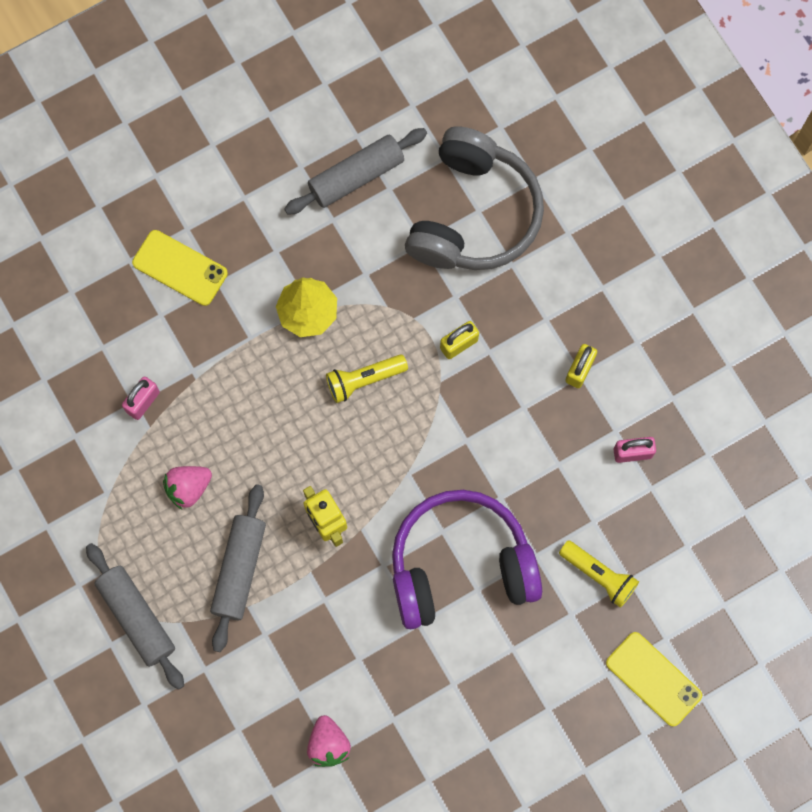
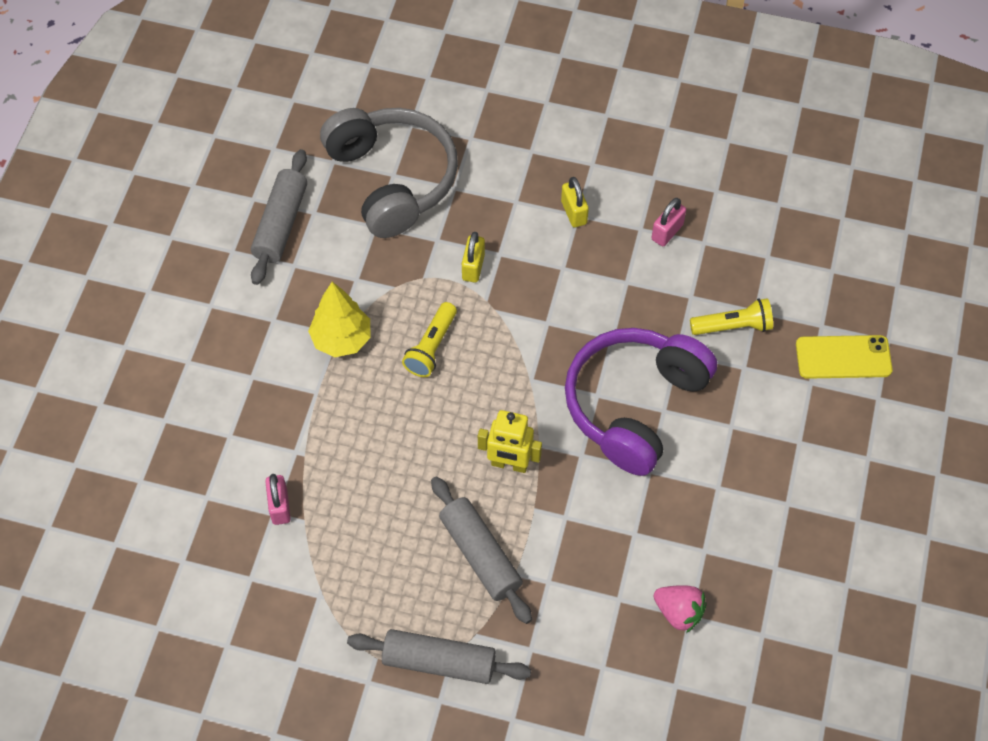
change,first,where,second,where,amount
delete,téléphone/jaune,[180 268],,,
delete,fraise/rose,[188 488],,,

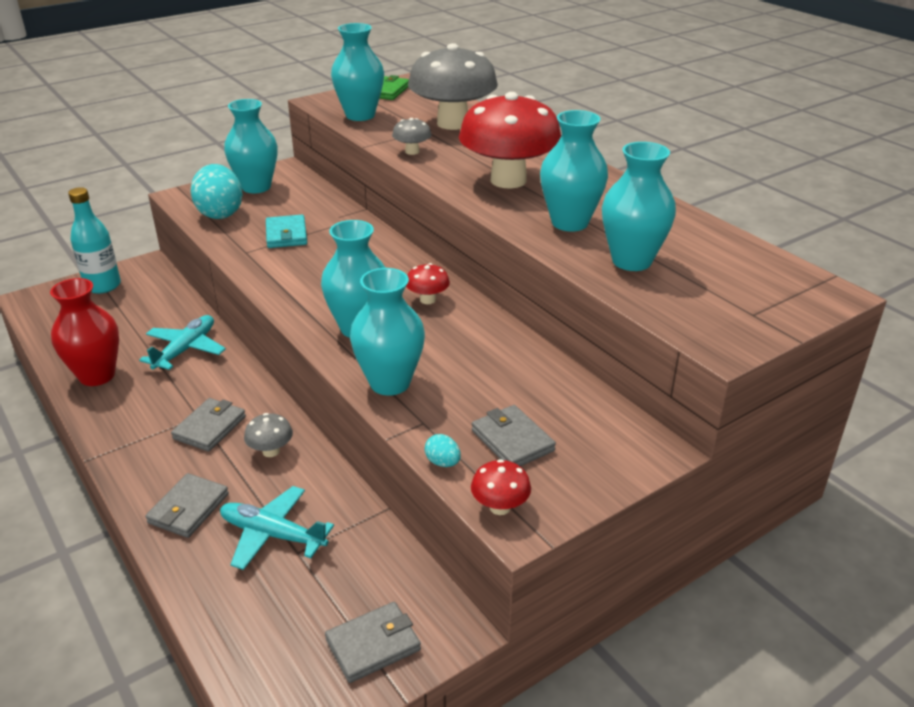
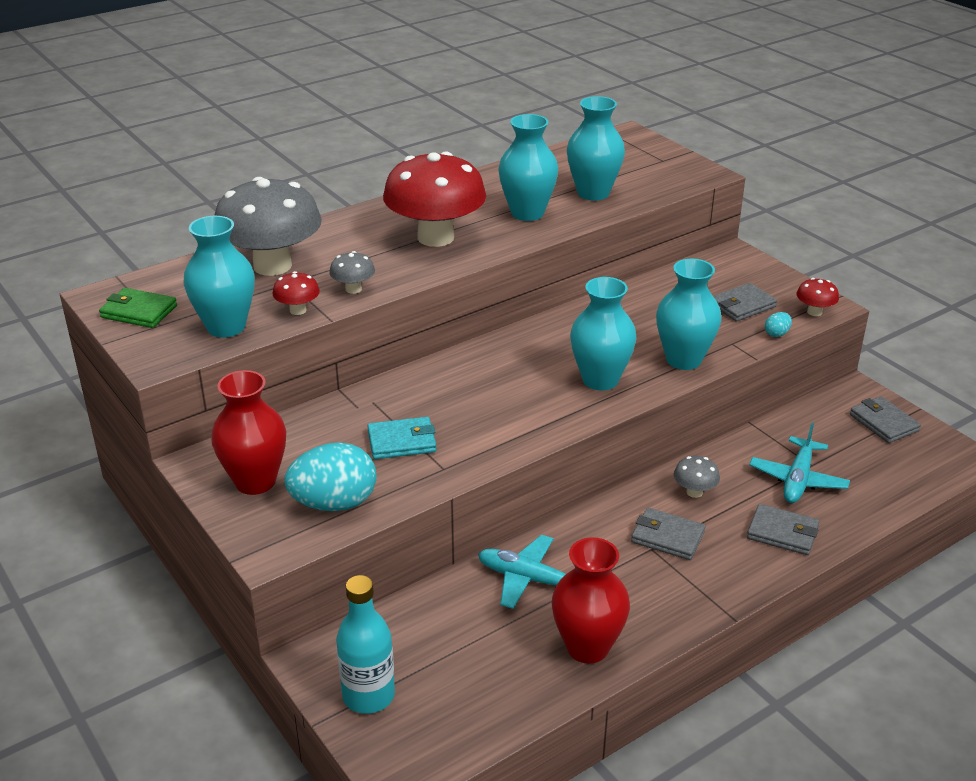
change,first,where,second,where,amount
recolor,vase/turquoise,[256 187],vase/rouge,[255 481],
move,champignon/rouge,[427 300],,[298 310],

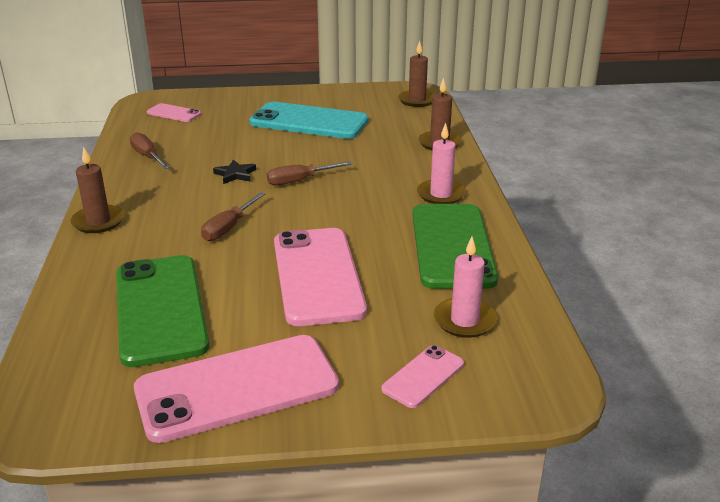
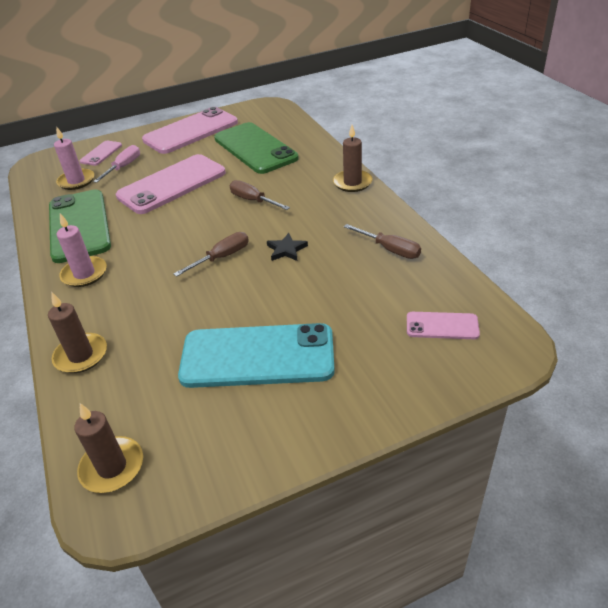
change,first,where,second,where,amount
insert,,,tournevis/rose,[123 167],
rotate,téléphone/rose,[317 276],,[172 184],75 degrees clockwise
rotate,tournevis/marron,[228 228],,[253 200],60 degrees counterclockwise

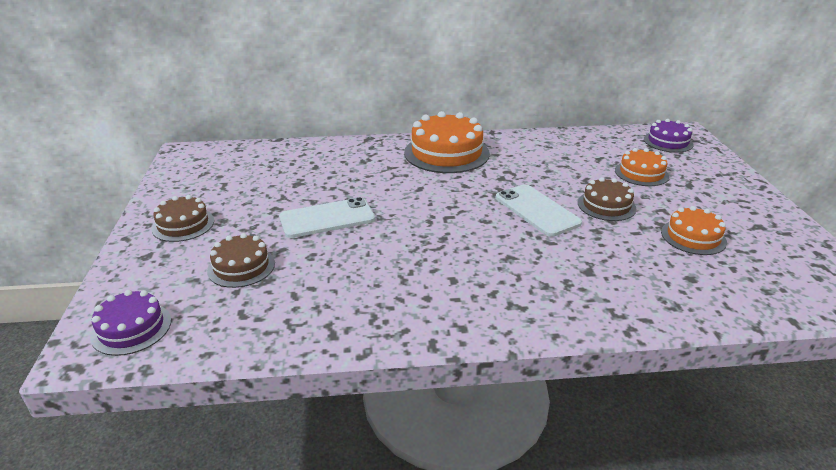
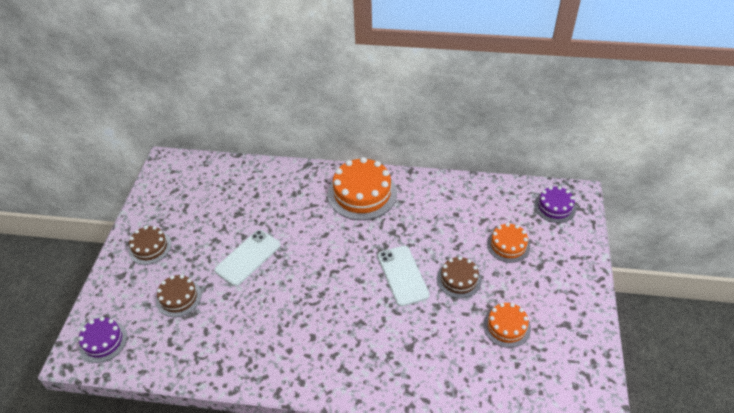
change,first,where,second,where,amount
rotate,téléphone/blanc,[327 218],,[248 257],45 degrees counterclockwise

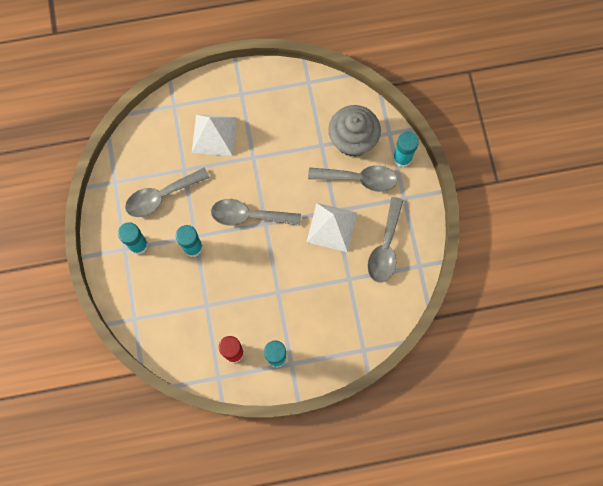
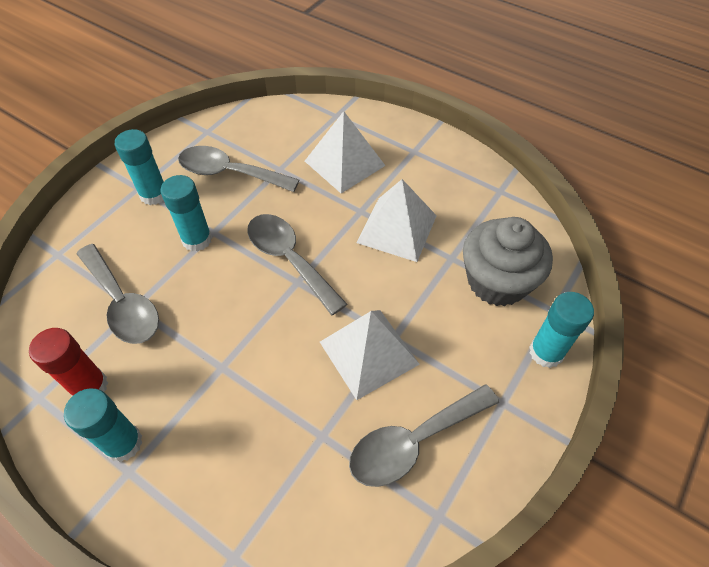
change,first,where,second,where,amount
move,cuillère/gris,[359 179],,[123 303],
insert,,,pyramide/blanc,[397 228],

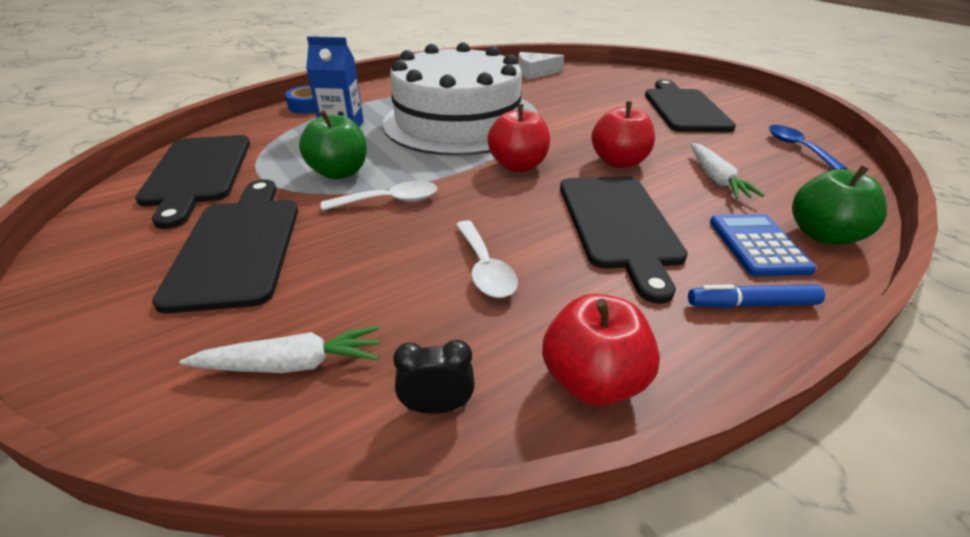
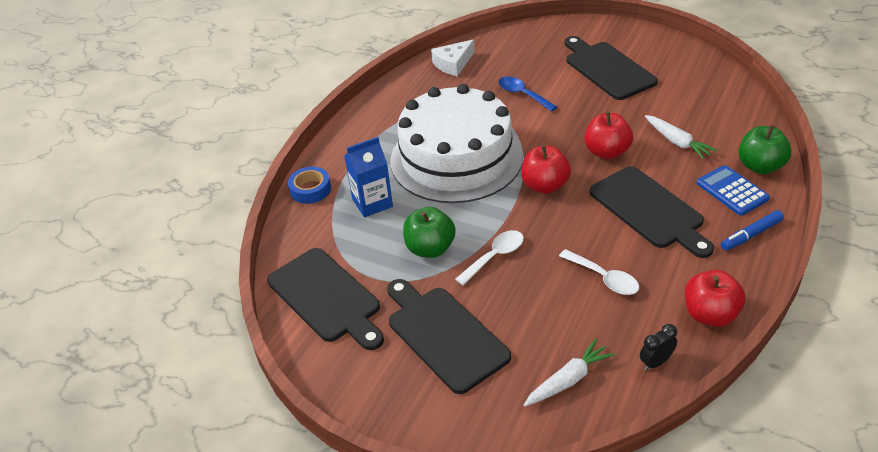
change,first,where,second,where,amount
move,cuillère/bleu,[797 148],,[522 94],

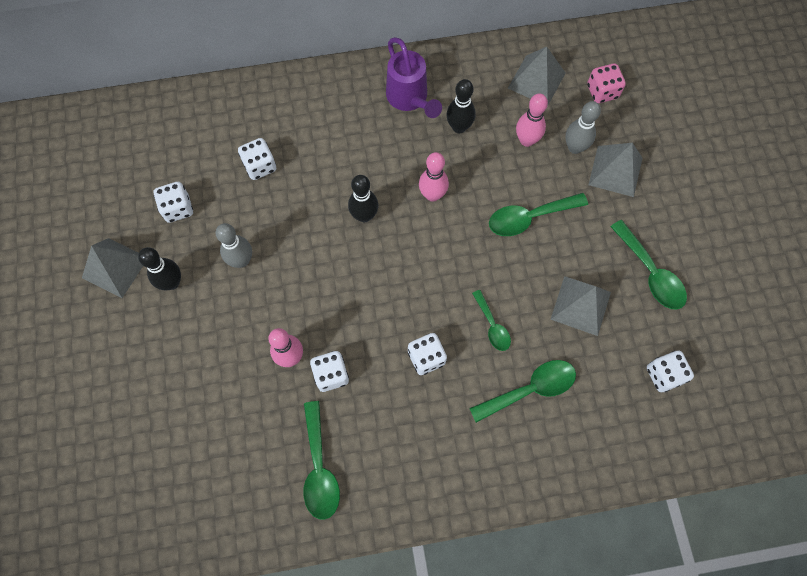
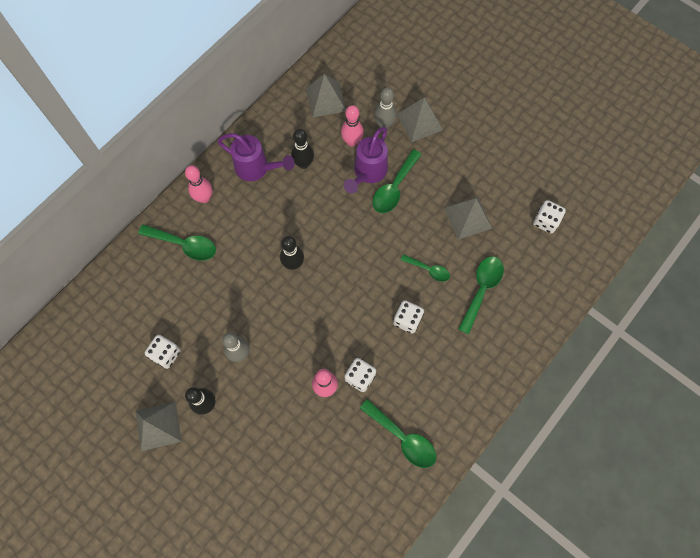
change,first,where,second,where,amount
move,cuillère/vert,[650 273],,[184 244],
move,quille/rose,[432 195],,[204 198],
insert,,,arrosoir/violet,[368 173],
delete,dé/blanc,[260 166],,,
delete,dé/rose,[602 92],,,

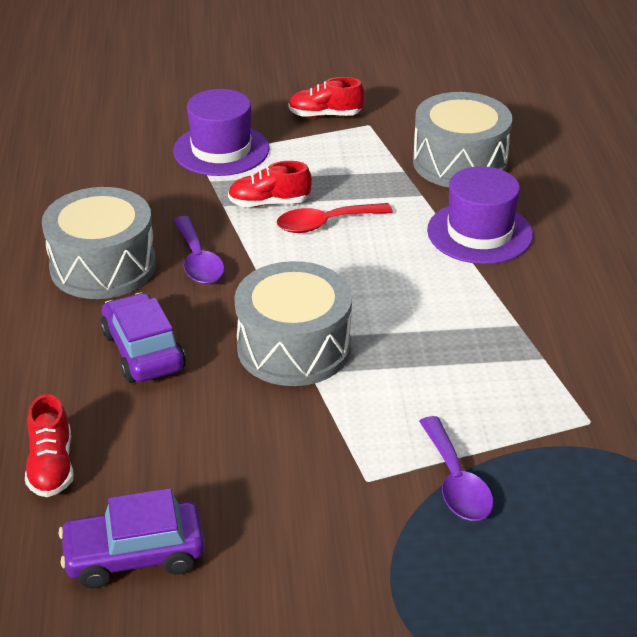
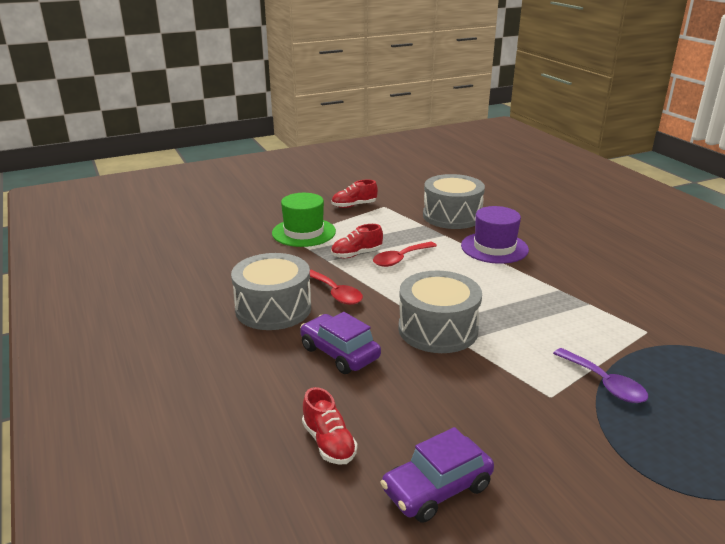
change,first,where,second,where,amount
recolor,chapeau/violet,[221 150],chapeau/vert,[304 232],
recolor,cuillère/violet,[198 260],cuillère/rouge,[336 293],

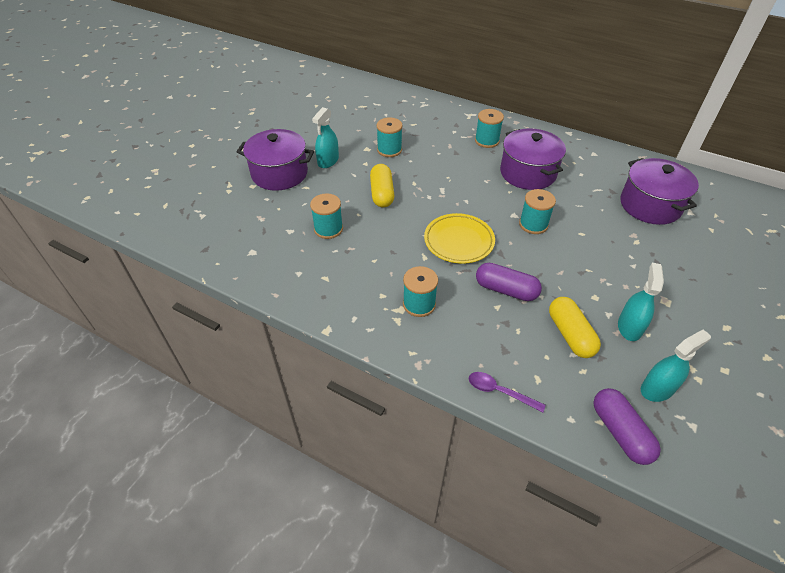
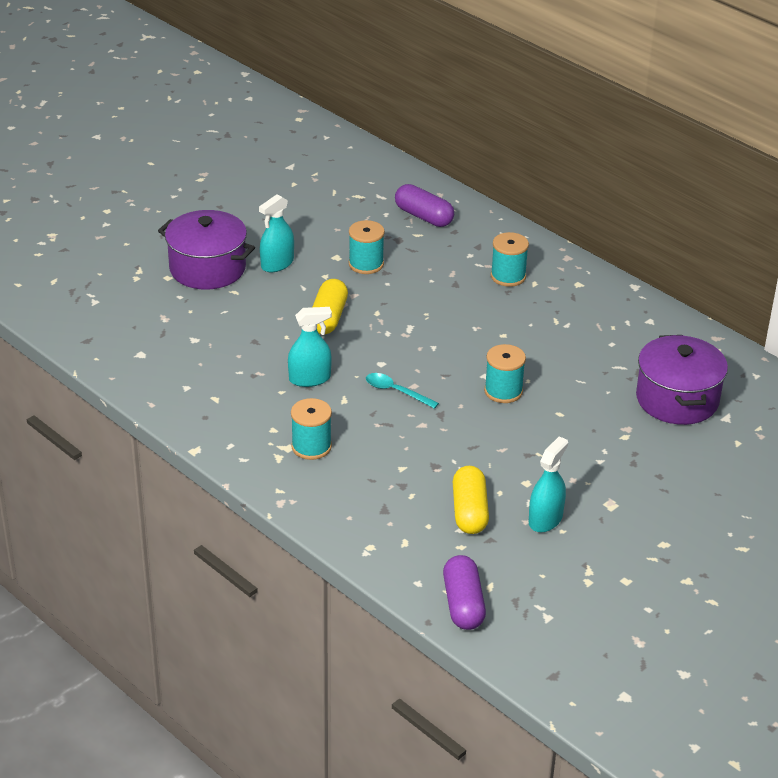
change,first,where,second,where,amount
move,vaporisateur/turquoise,[657 388],,[309 379],
replace,assiette/jaune,[459 241],cuillère/turquoise,[396 391],
move,gélule/violet,[506 290],,[423 216],
delete,bobine/turquoise,[328 229],,,
delete,cuillère/violet,[499 391],,,
delete,marmite/violet,[528 173],,,

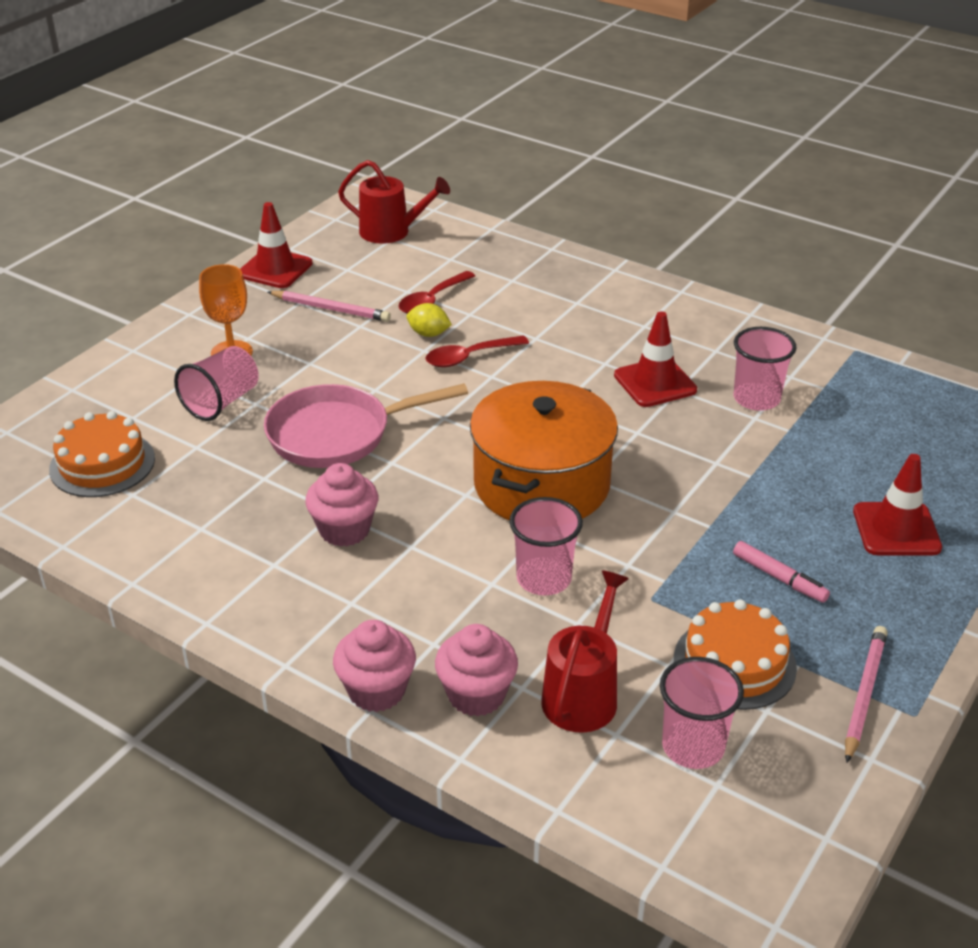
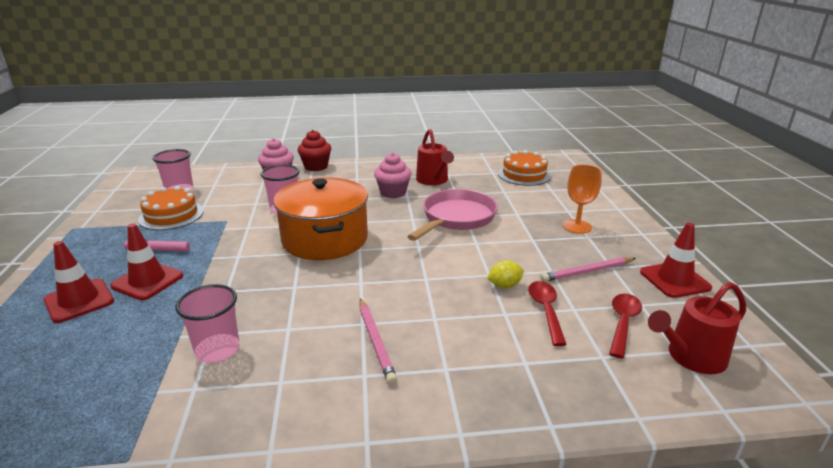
change,first,where,second,where,amount
move,cône de chantier/rouge,[655 383],,[147 281],
recolor,muffin/rose,[376 690],muffin/rouge,[316 166],
move,crayon/rose,[864 694],,[376 342],
move,arrosoir/rouge,[583 694],,[433 180],
move,cuillère/rouge,[469 357],,[622 323],
delete,gobelet/rose,[221 402],,,

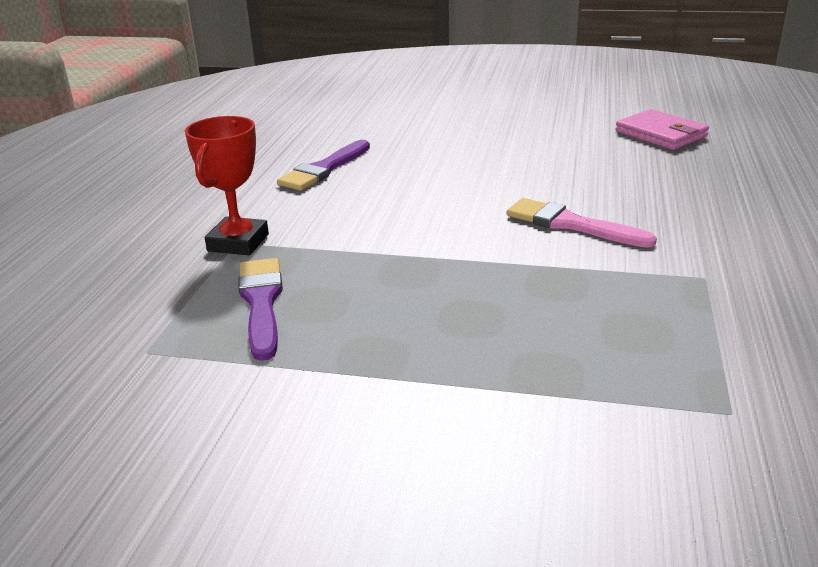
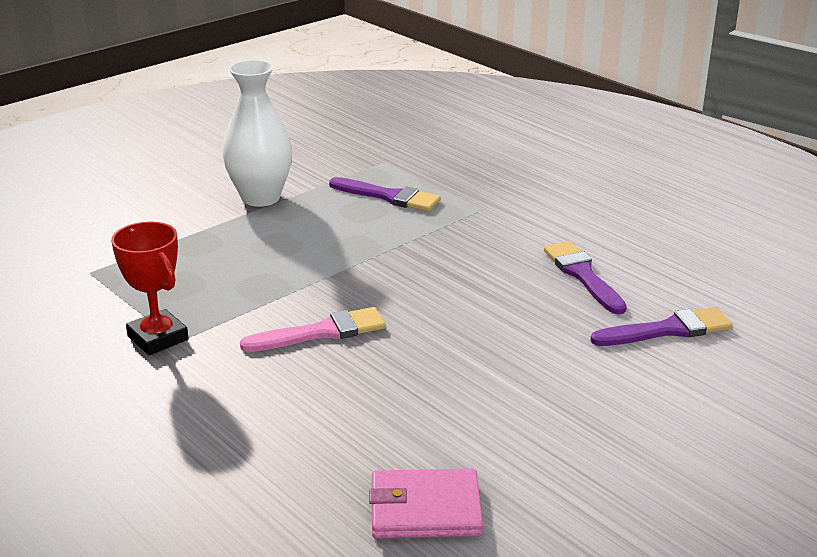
change,first,where,second,where,amount
move,trophée/rouge,[238 242],,[158 338],
insert,,,vase/blanc,[260 198],
insert,,,pinceau/violet,[667 330],

